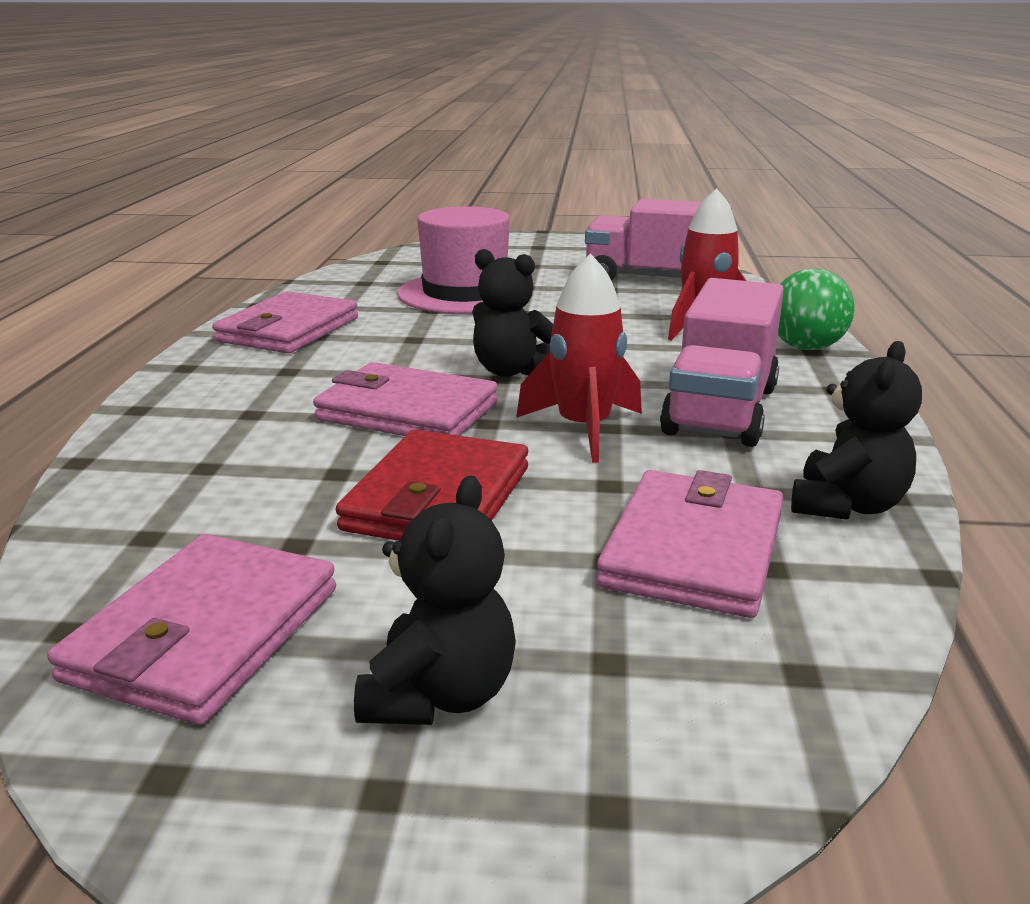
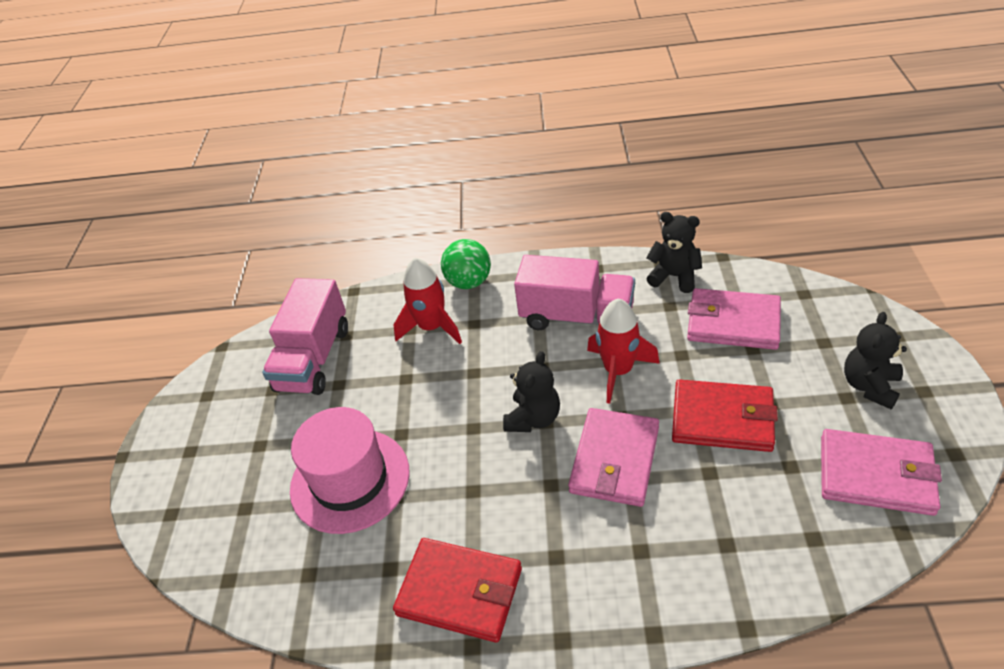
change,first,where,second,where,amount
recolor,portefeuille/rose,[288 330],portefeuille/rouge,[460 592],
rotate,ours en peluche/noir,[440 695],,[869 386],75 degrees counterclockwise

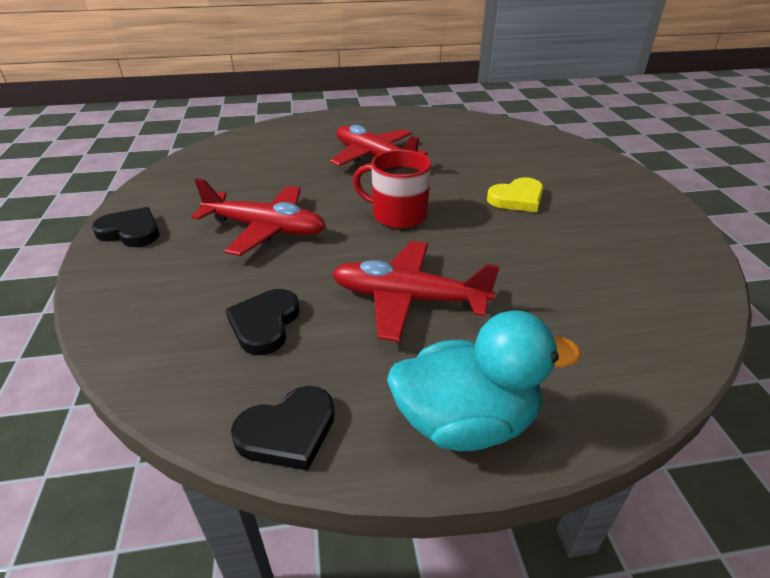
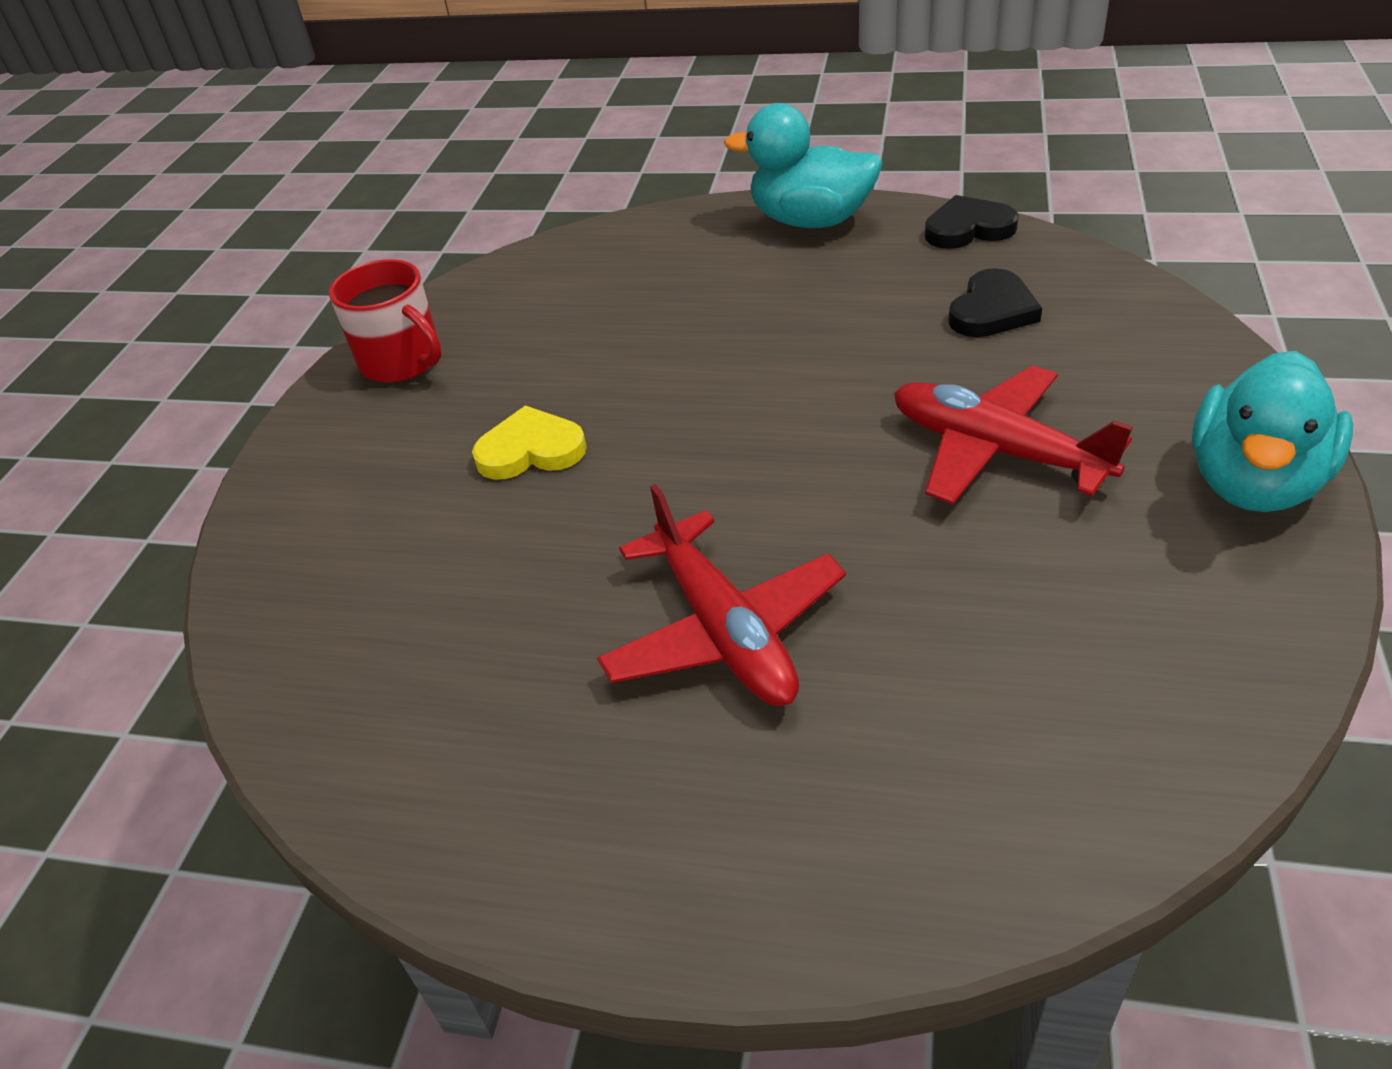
change,first,where,second,where,amount
move,tasse/rouge,[398 215],,[402 361],
replace,cœur/noir,[131 231],canard/turquoise,[1254 482],
delete,avion/rouge,[408 299],,,

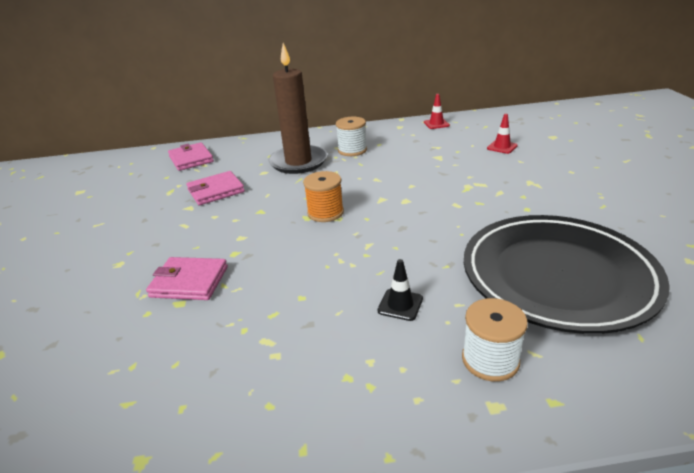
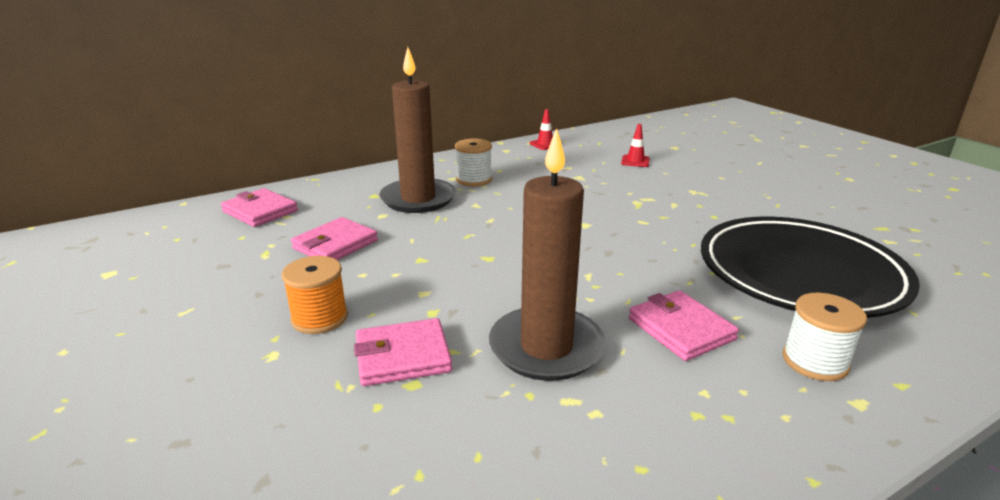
change,first,where,second,where,amount
move,bobine/orange,[325 213],,[319 318],
insert,,,bougie/marron,[546 347],
replace,cône de chantier/noir,[400 305],portefeuille/rose,[681 329],

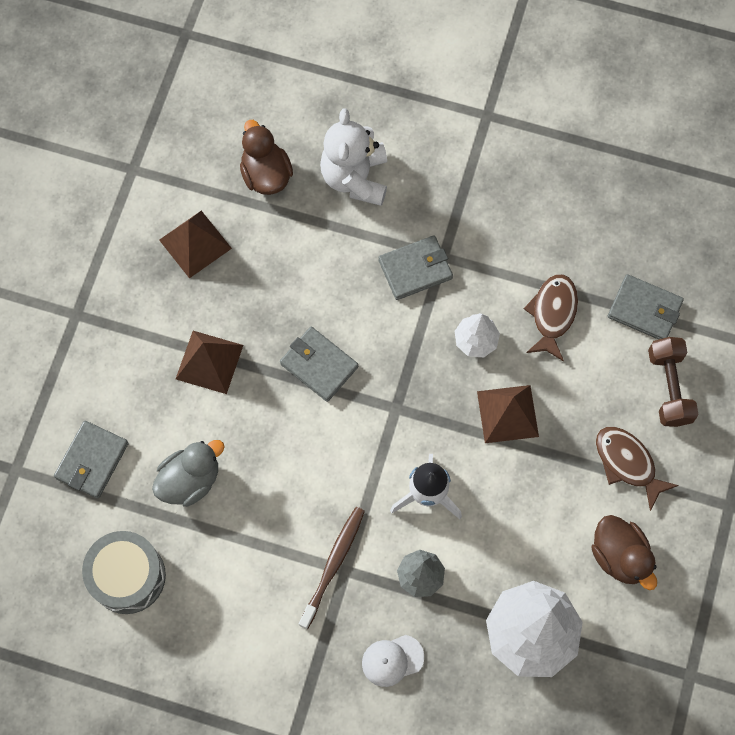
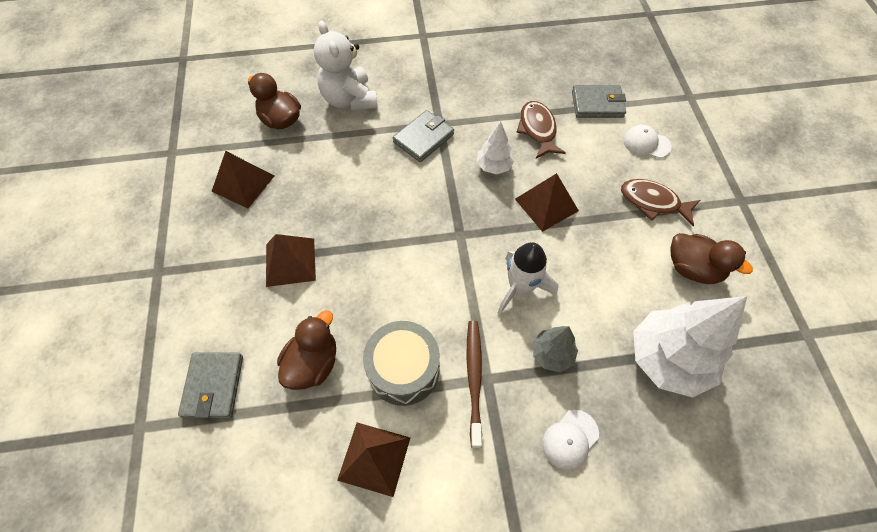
change,first,where,second,where,amount
recolor,canard/gris,[190 480],canard/marron,[313 363],
insert,,,pyramide/marron,[374 458],
move,tambour/gris,[128 576],,[404 369],
replace,haltère/marron,[668 387],casquette/blanc,[646 143],
delete,portefeuille/gris,[319 365],,,

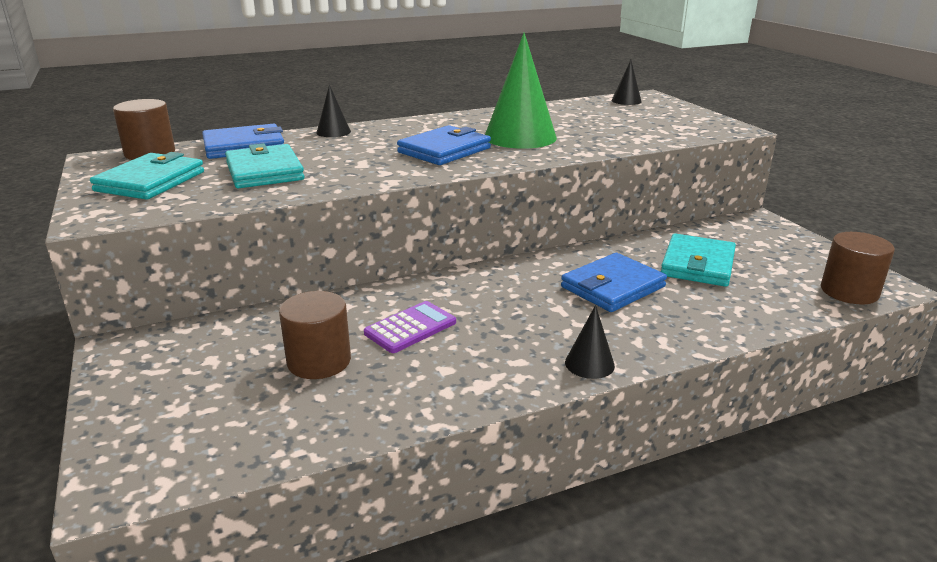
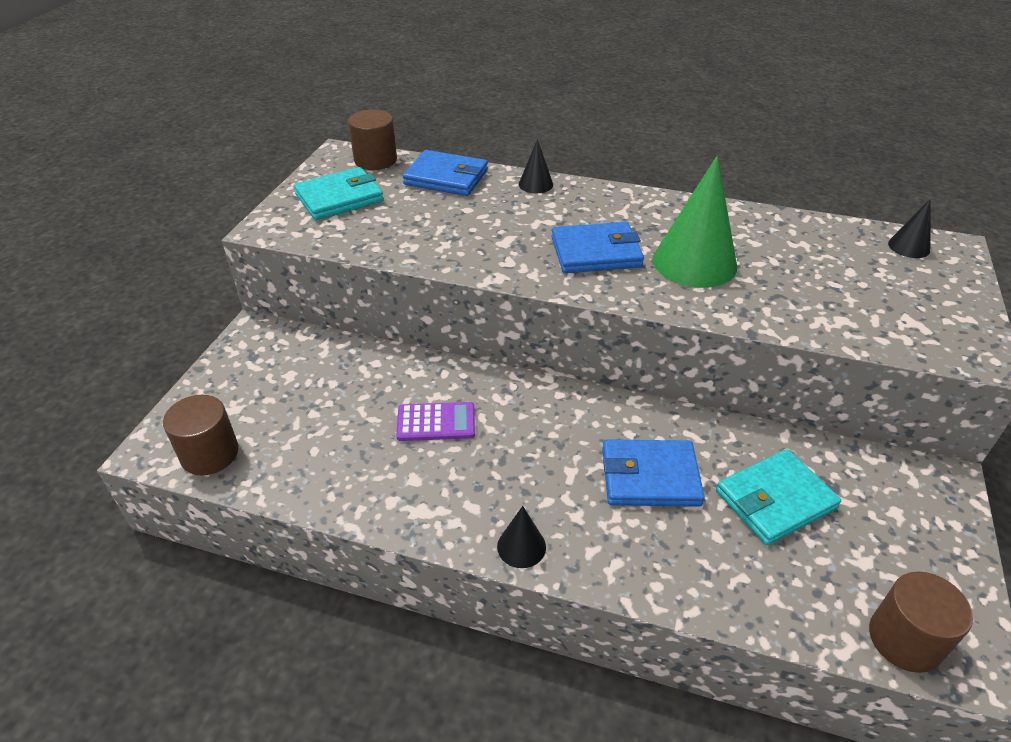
change,first,where,second,where,amount
move,cylindre/marron,[319 361],,[210 454],
delete,portefeuille/turquoise,[264 171],,,

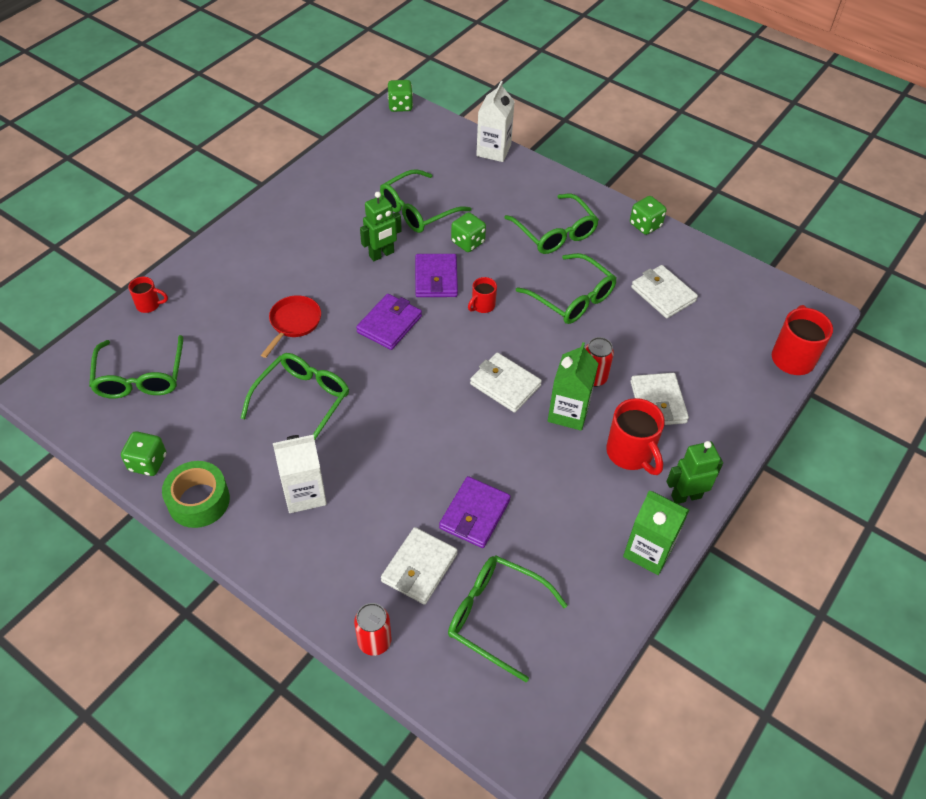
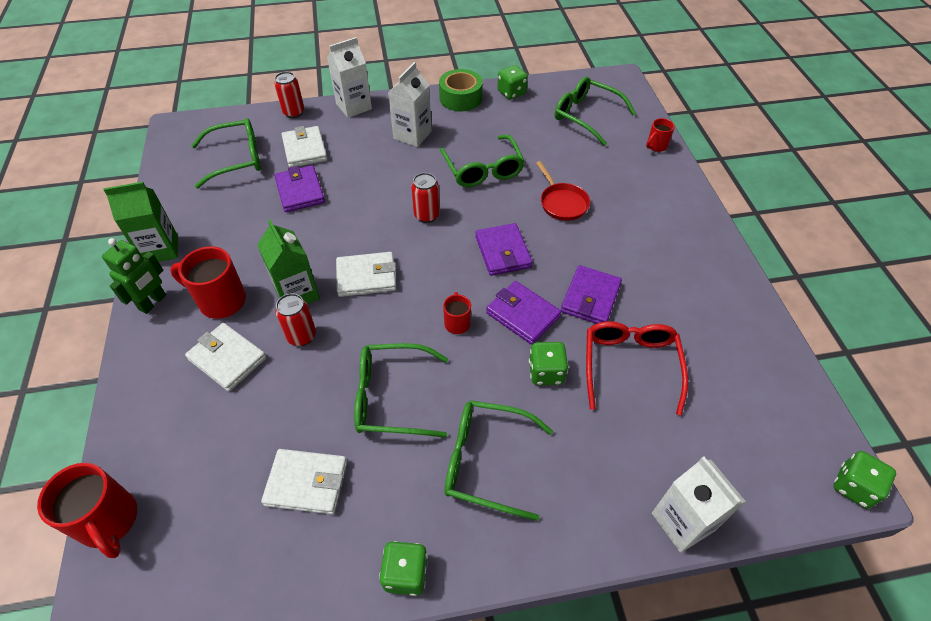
change,first,where,second,where,amount
insert,,,brique de lait/blanc,[354 106],
insert,,,canette/rouge,[426 215],
replace,robot/vert,[381 254],portefeuille/violet,[590 298],
recolor,lunettes/vert,[418 210],lunettes/rouge,[630 365],

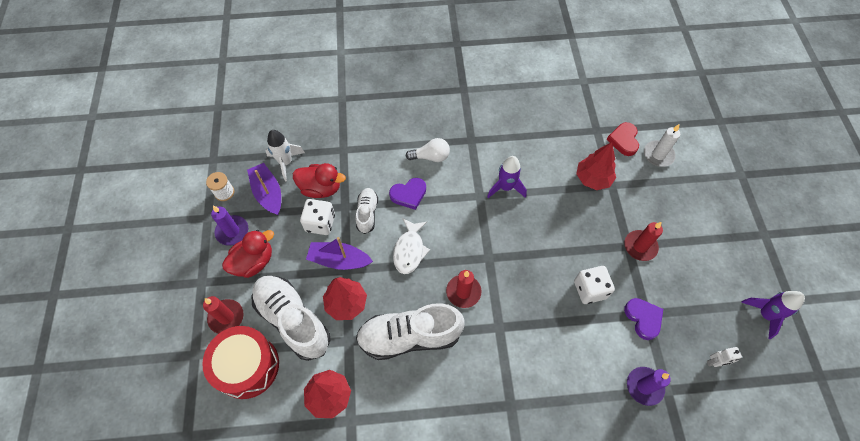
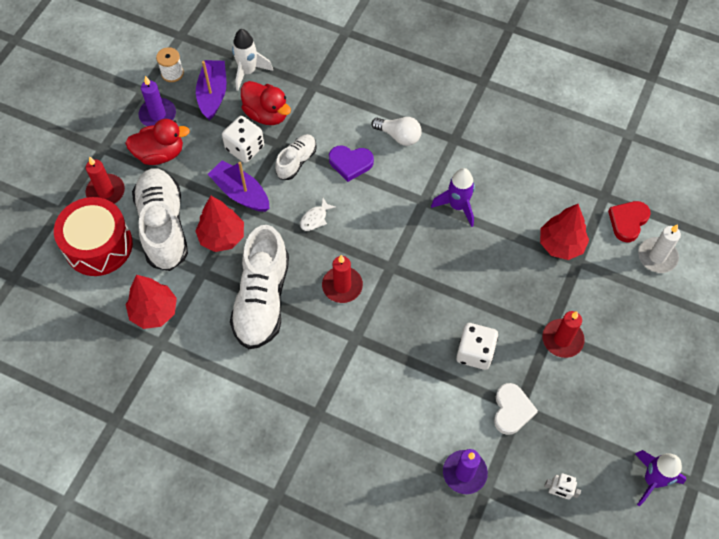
change,first,where,second,where,amount
rotate,chaussure/blanc,[410 336],,[262 299],105 degrees counterclockwise
resize,poisson/blanc,[409 250],,[315 218],x0.59
recolor,cœur/violet,[643 318],cœur/blanc,[512 410],

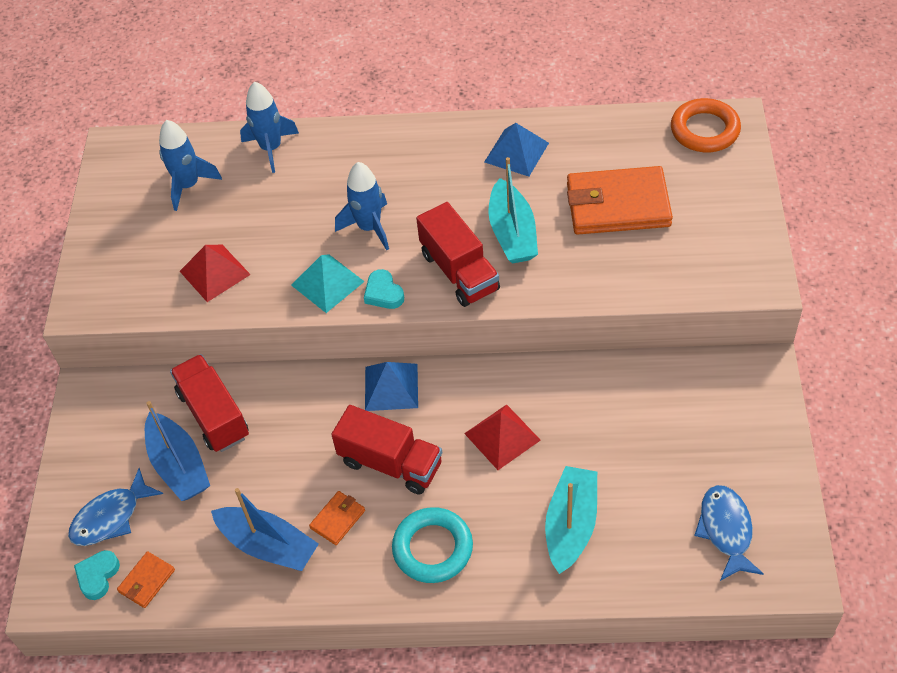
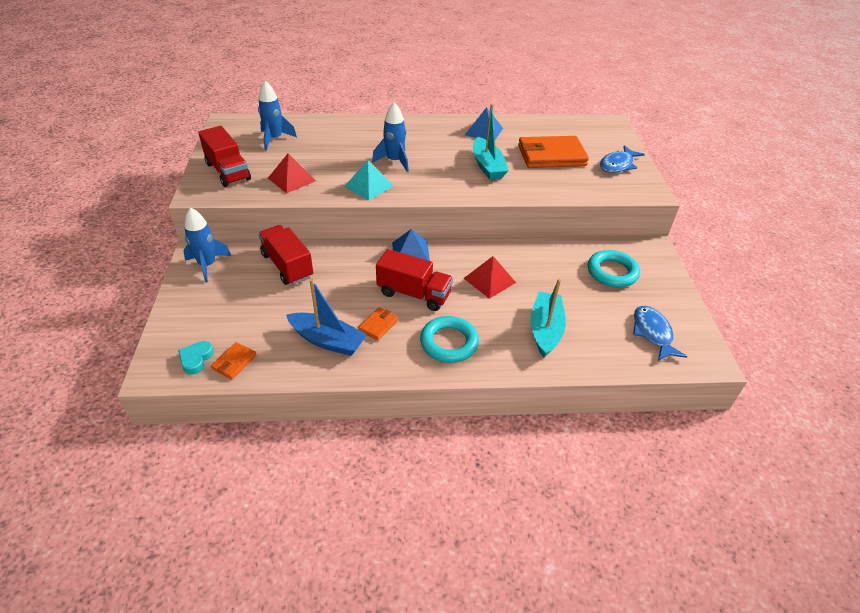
change,first,where,second,where,amount
move,fusée/bleu,[271 148],,[207 265],
move,camion/rouge,[459 272],,[228 171],
insert,,,anneau/turquoise,[612 272],
move,poisson/bleu,[111 517],,[618 165],
delete,bateau/bleu,[179 465],,,
delete,cœur/turquoise,[383 293],,,
delete,anneau/orange,[705 130],,,

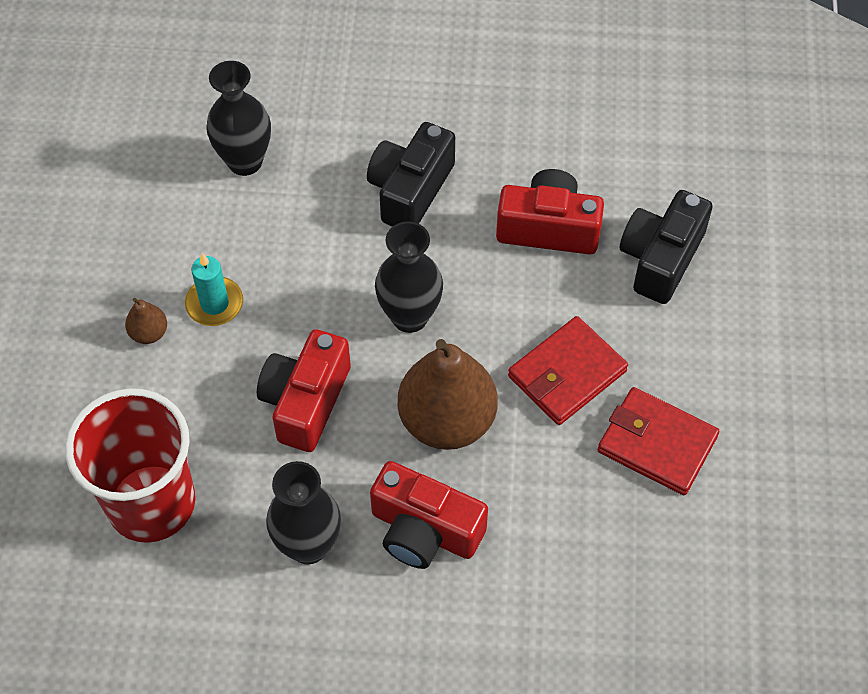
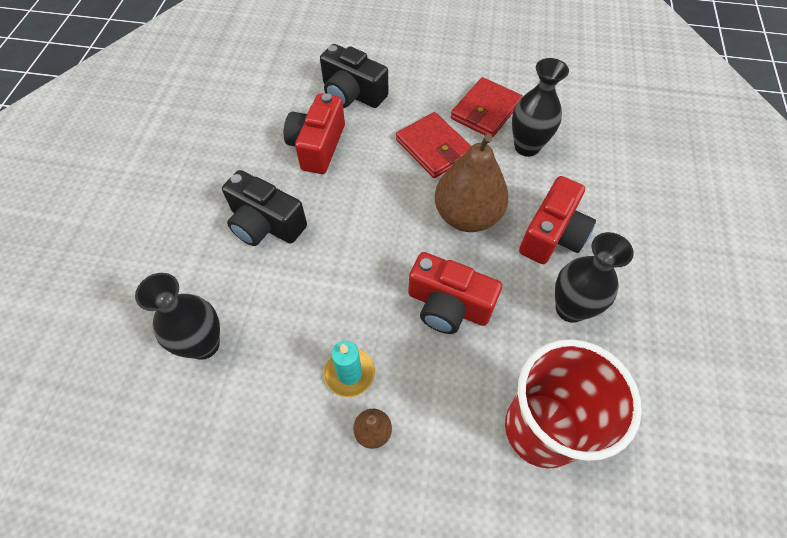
change,first,where,second,where,amount
move,vase/noir,[409 317],,[527 147],

